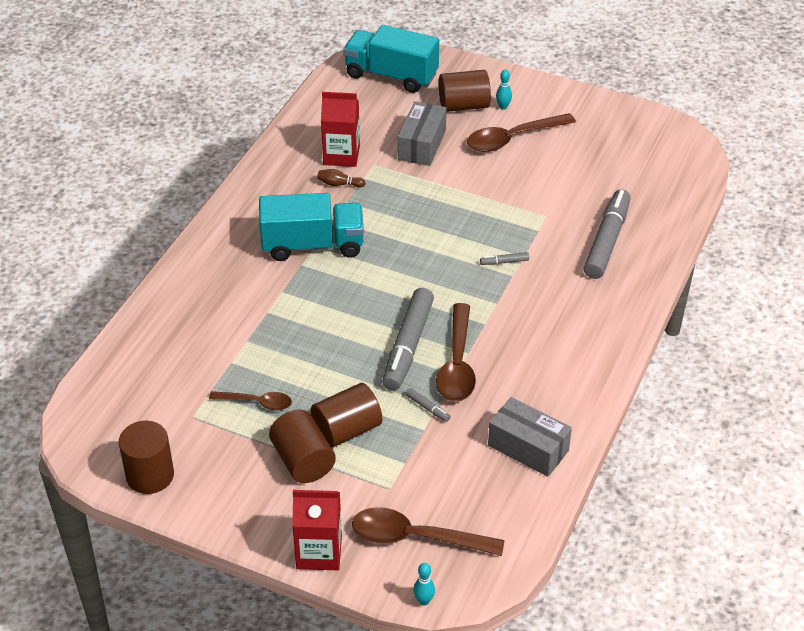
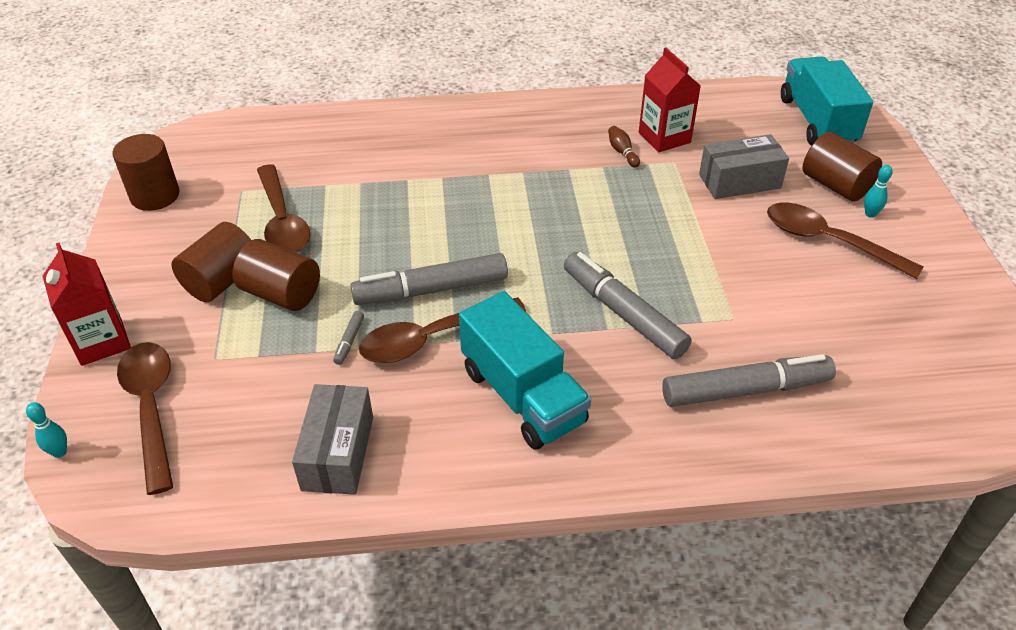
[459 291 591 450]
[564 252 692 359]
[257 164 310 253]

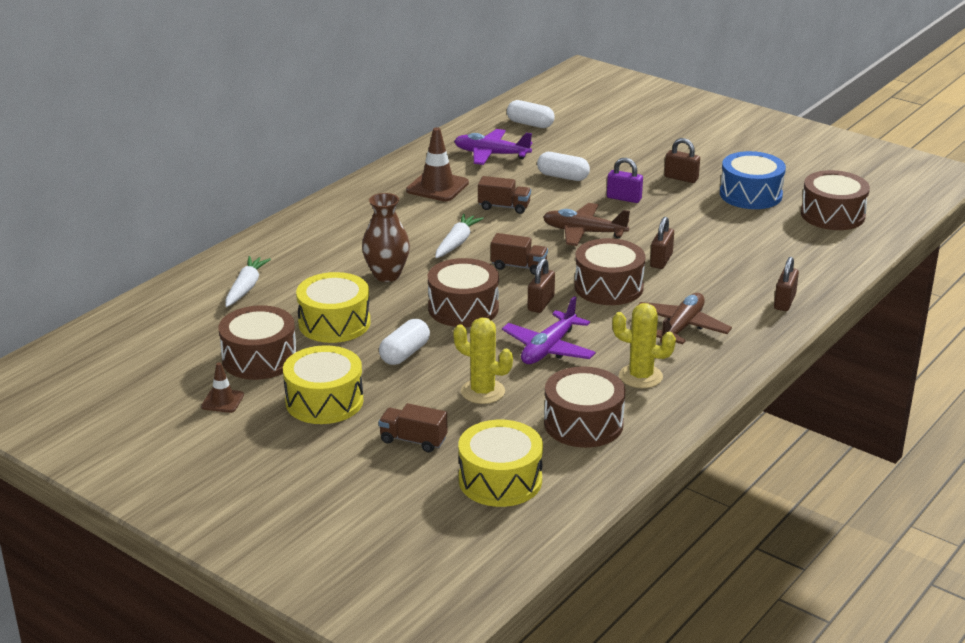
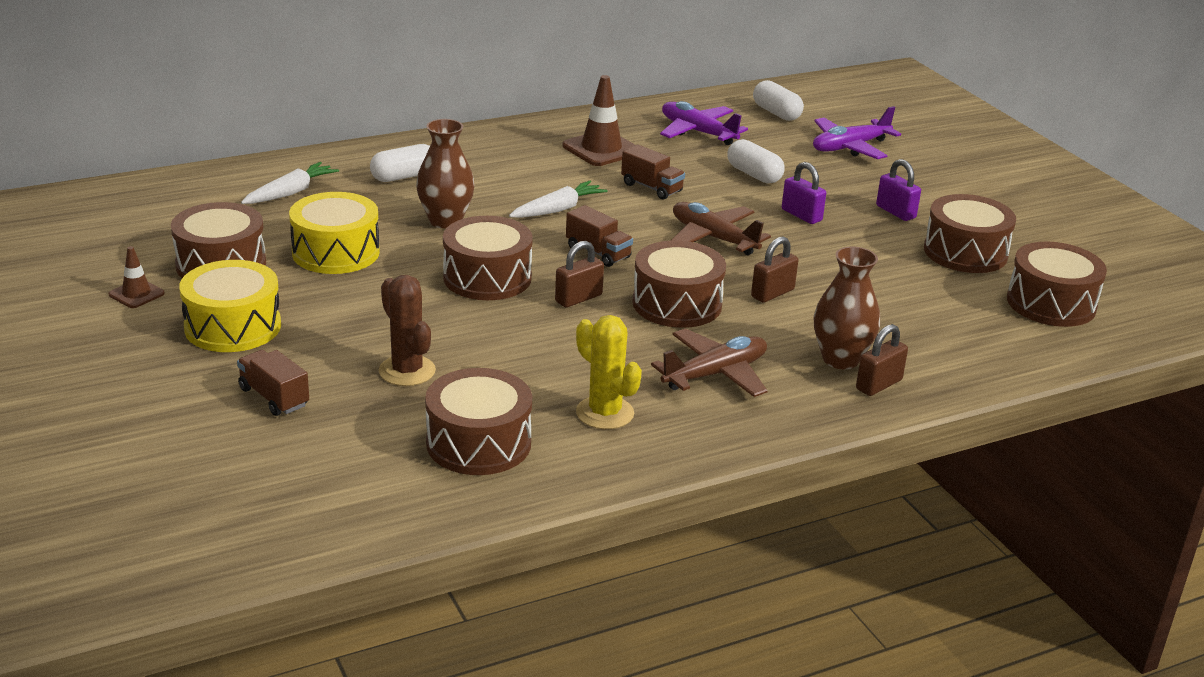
[876 159 921 221]
[924 194 1016 273]
[813 106 901 159]
[379 275 436 386]
[370 144 430 182]
[458 420 543 507] (first image)
[814 247 880 369]

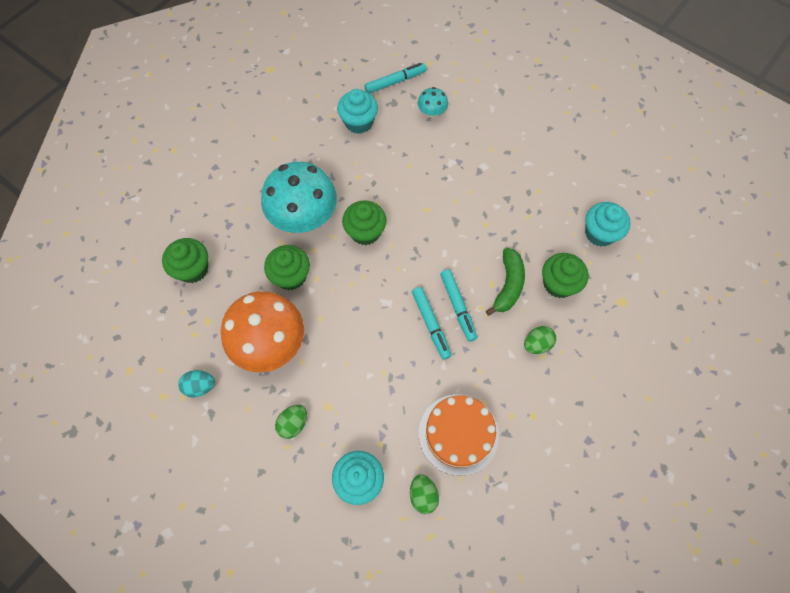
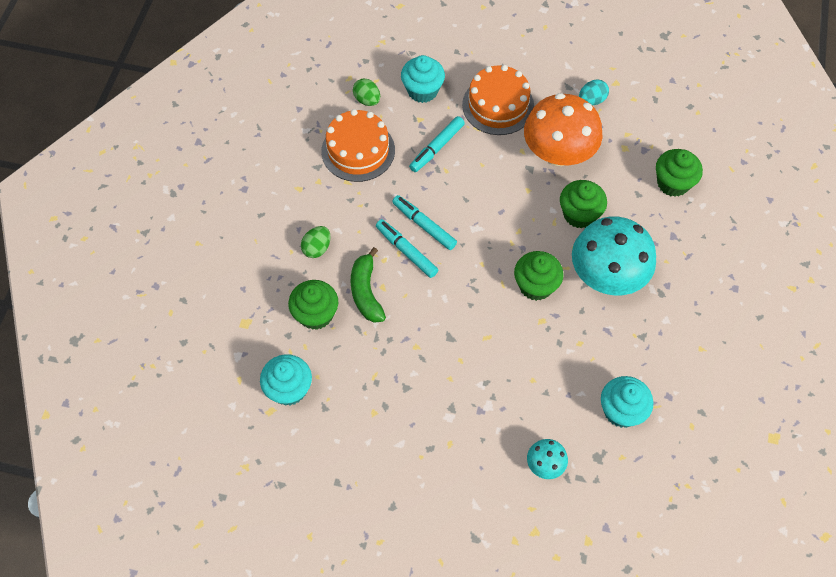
[409 116 465 172]
[462 65 534 135]

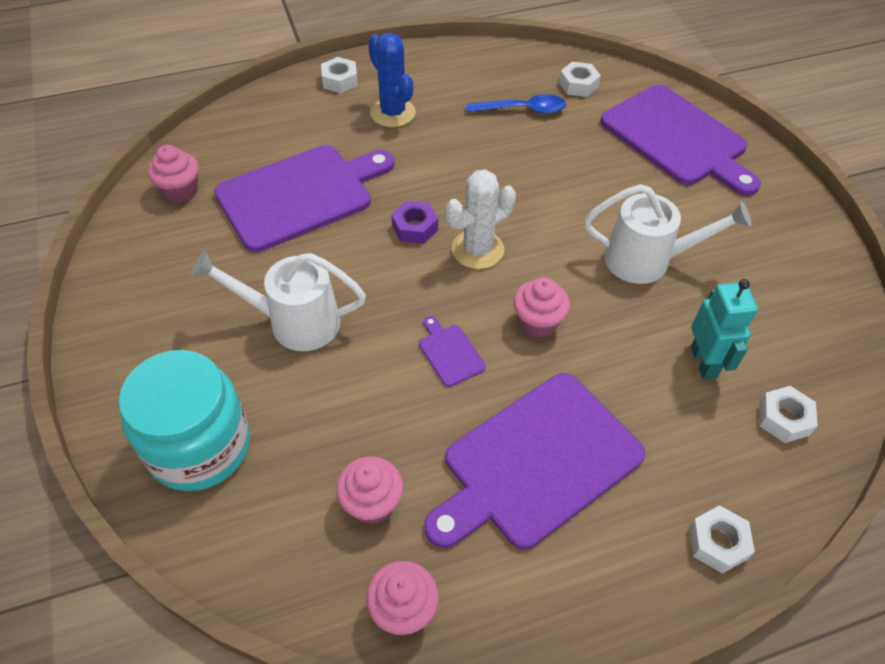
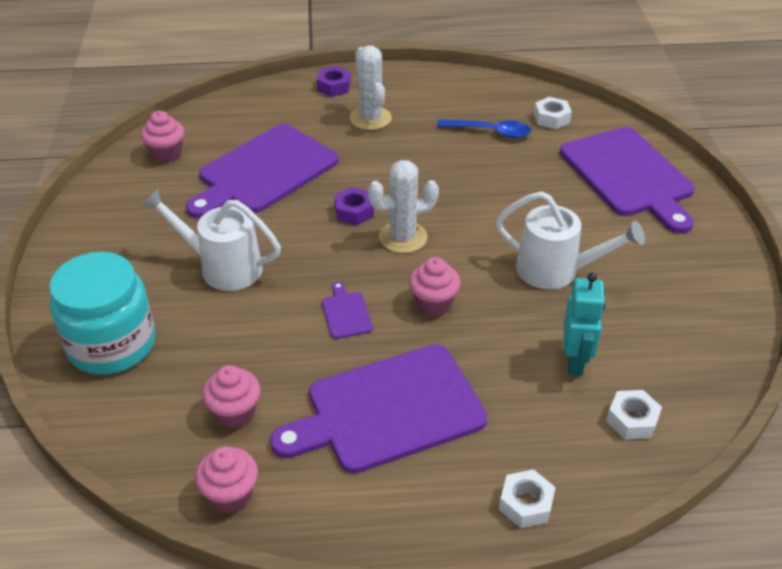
[350 46 392 130]
[316 66 351 97]
[186 124 339 219]

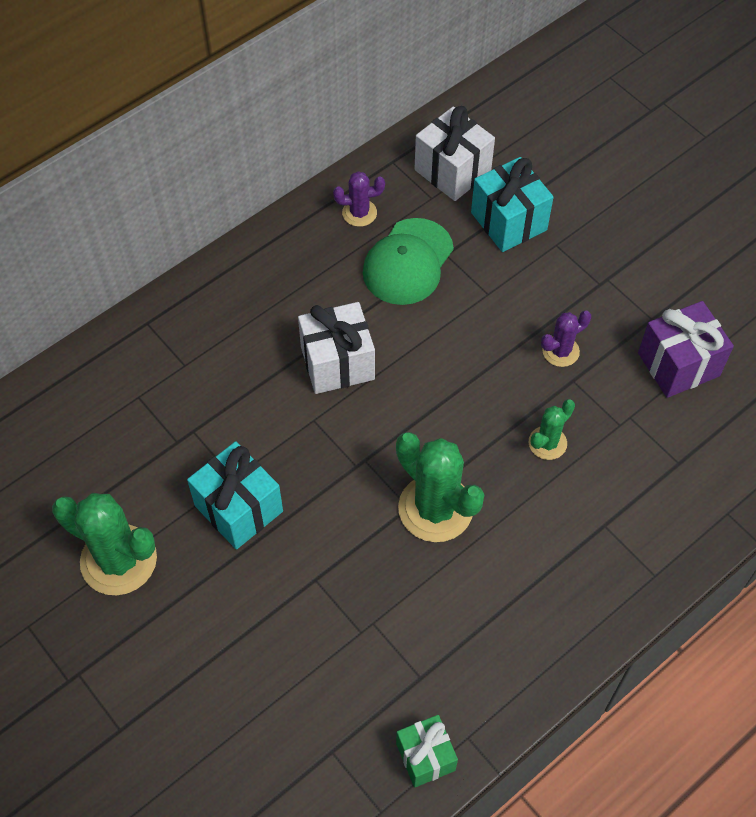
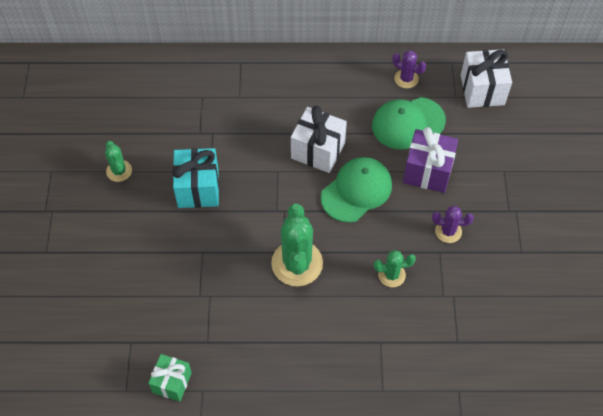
[471 157 554 252] (first image)
[403 127 458 193]
[105 141 132 182]
[321 157 392 223]

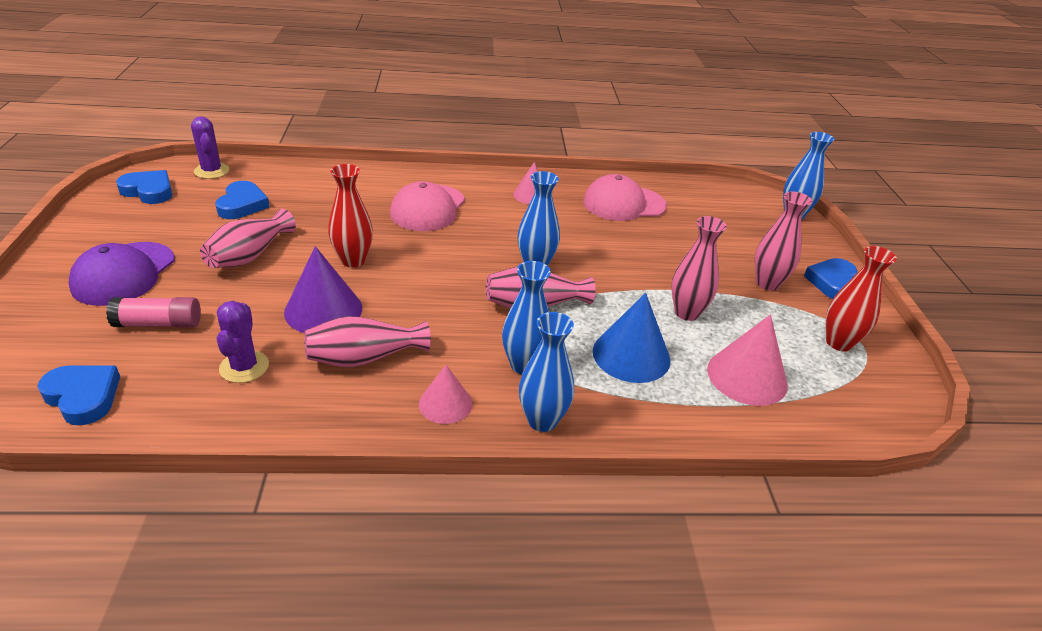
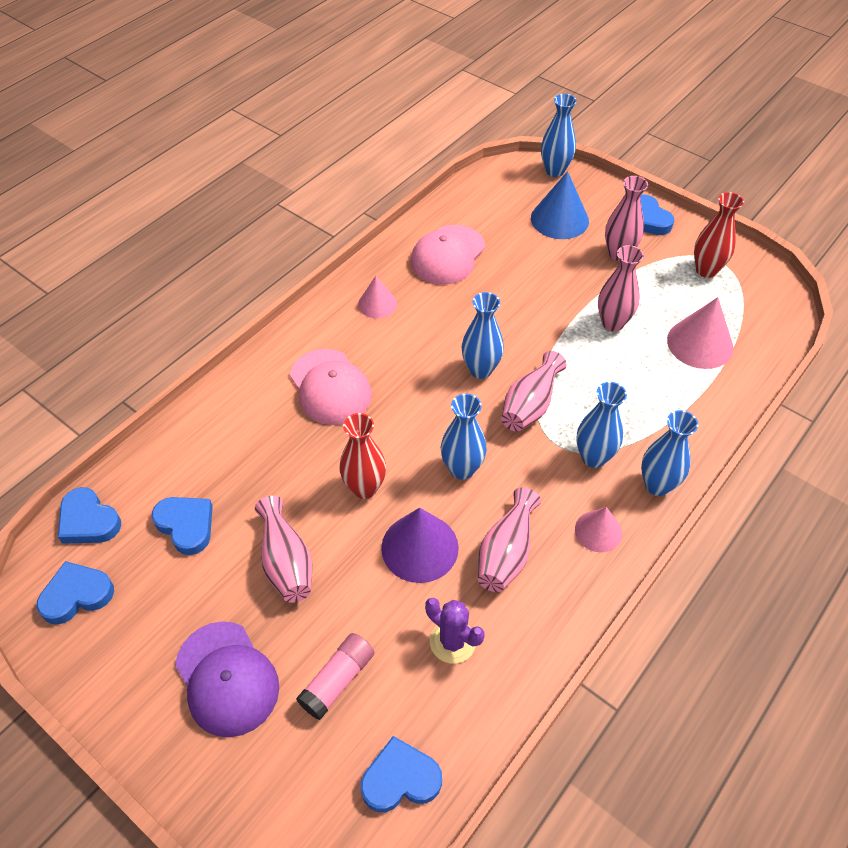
[58 487 121 544]
[531 171 589 239]
[441 394 487 480]

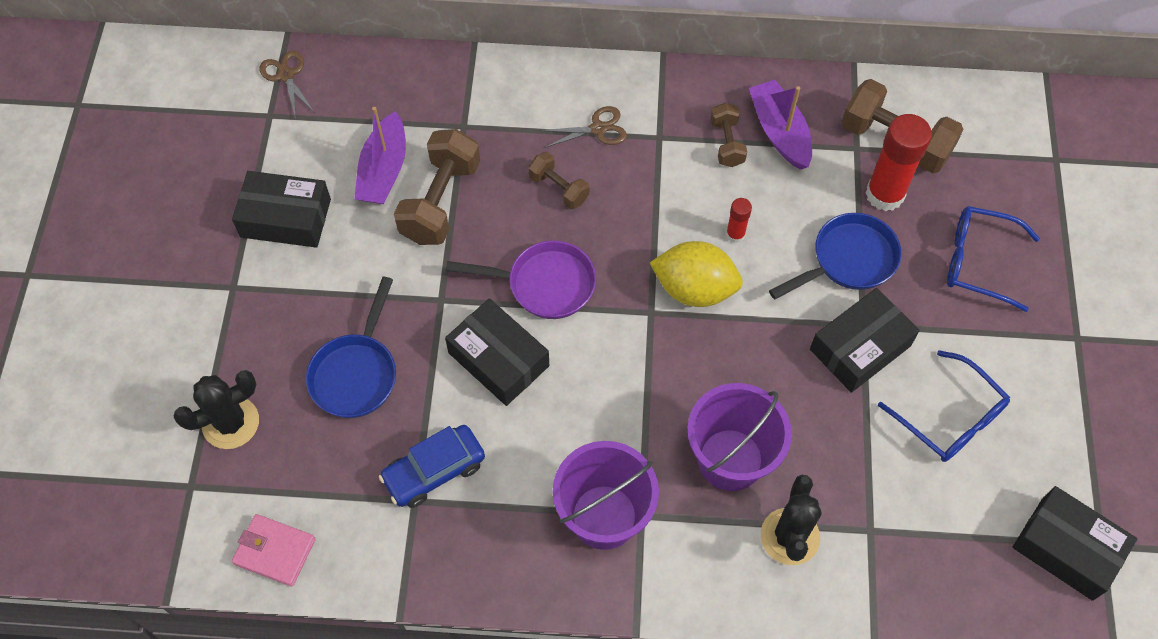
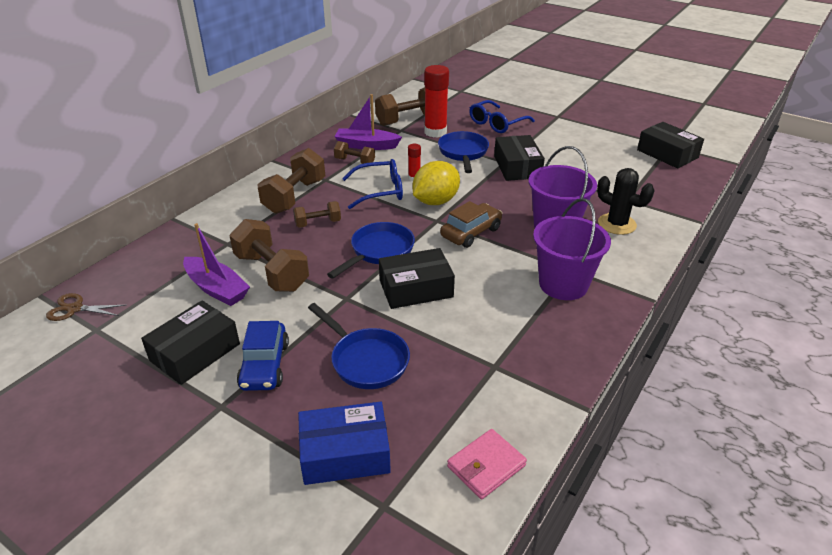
[257 148 325 214]
[327 222 415 279]
[342 159 403 209]
[298 402 391 485]
[237 321 289 391]
[637 122 704 168]
[440 201 502 248]

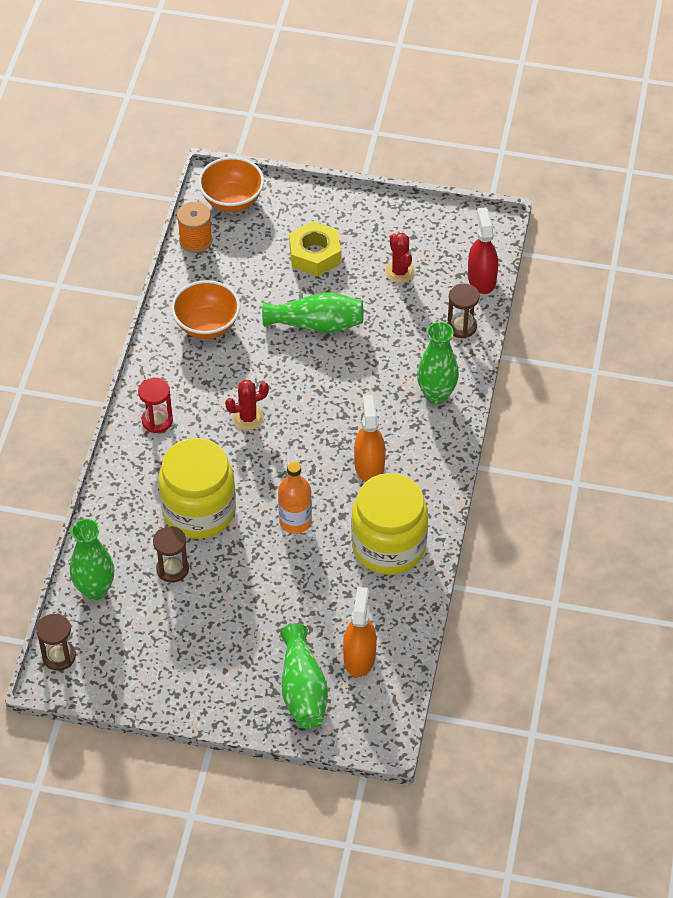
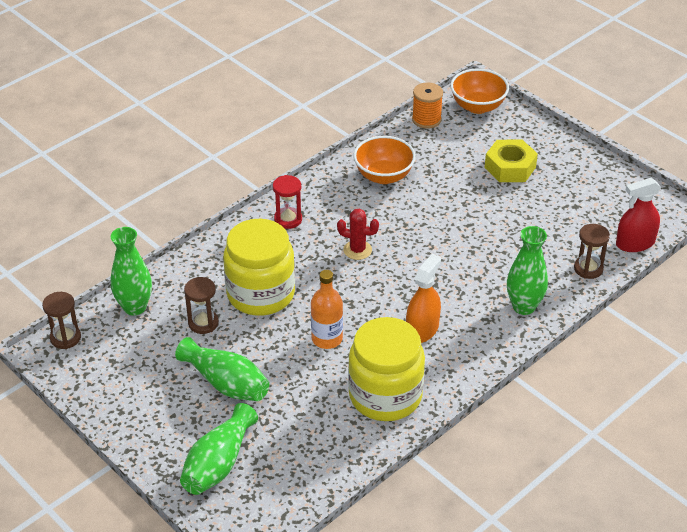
[616 178 661 252]
[385 233 415 283] (first image)
[175 337 269 401]
[343 587 377 677] (first image)

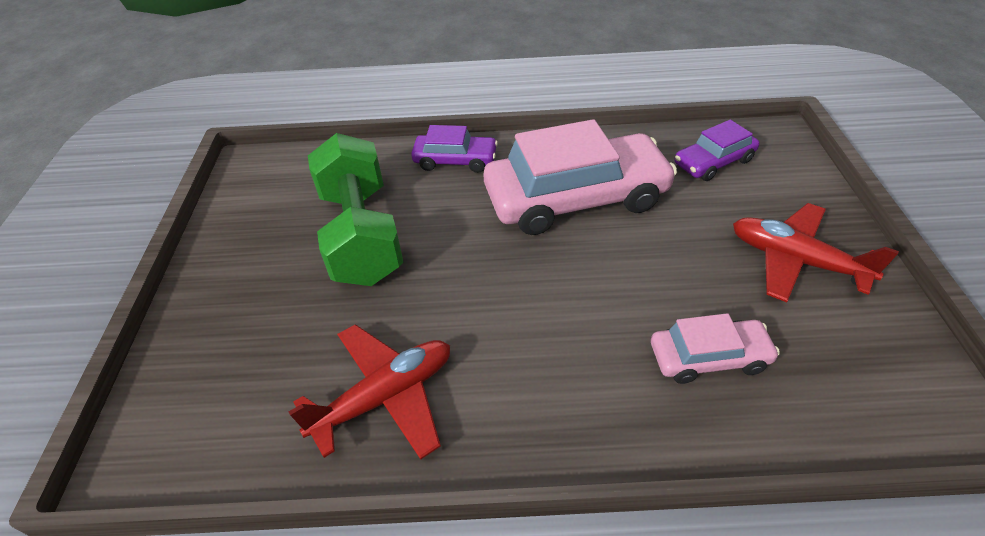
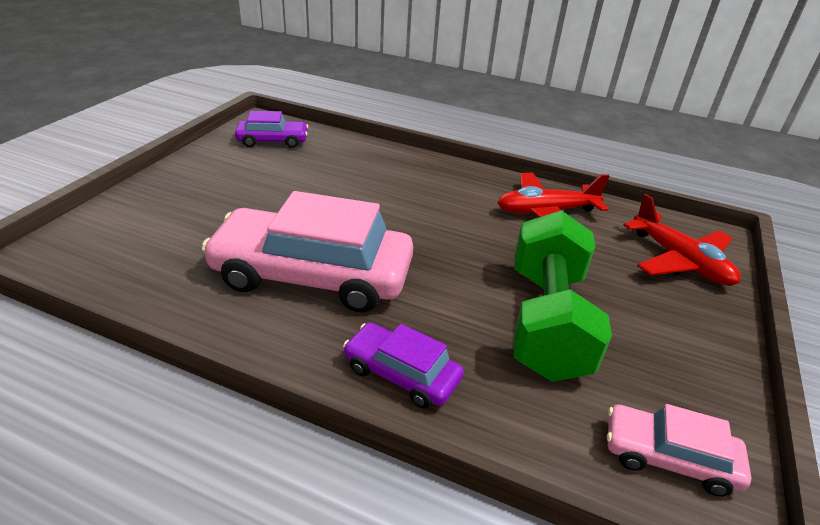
[235 111 308 148]
[623 194 741 286]
[607 404 752 496]

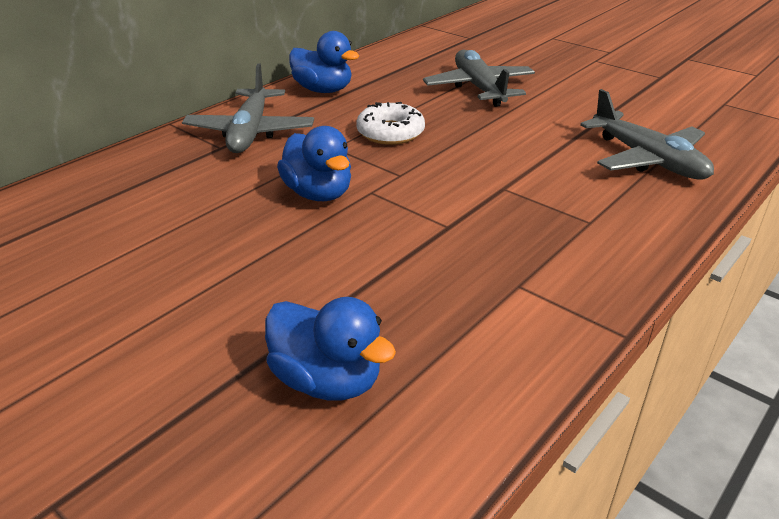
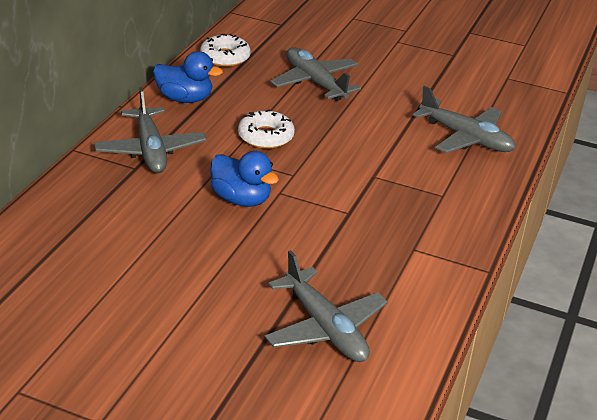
[265 250 388 362]
[200 34 251 67]

